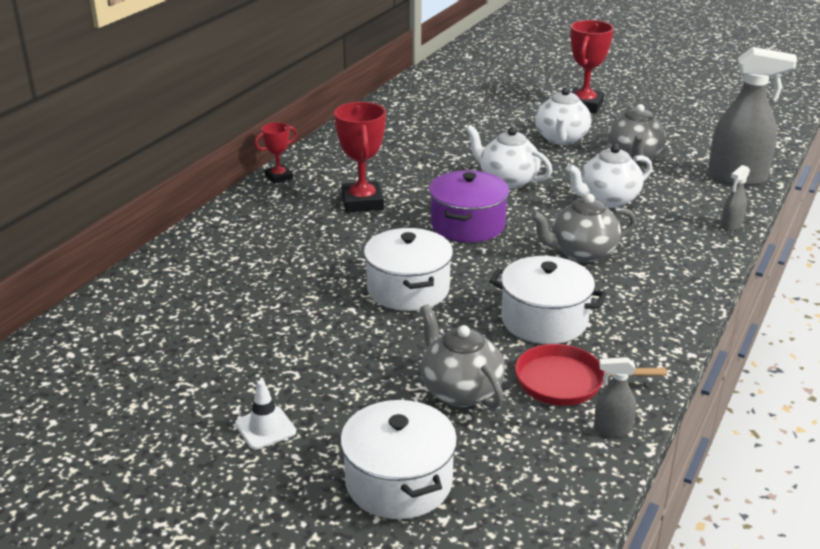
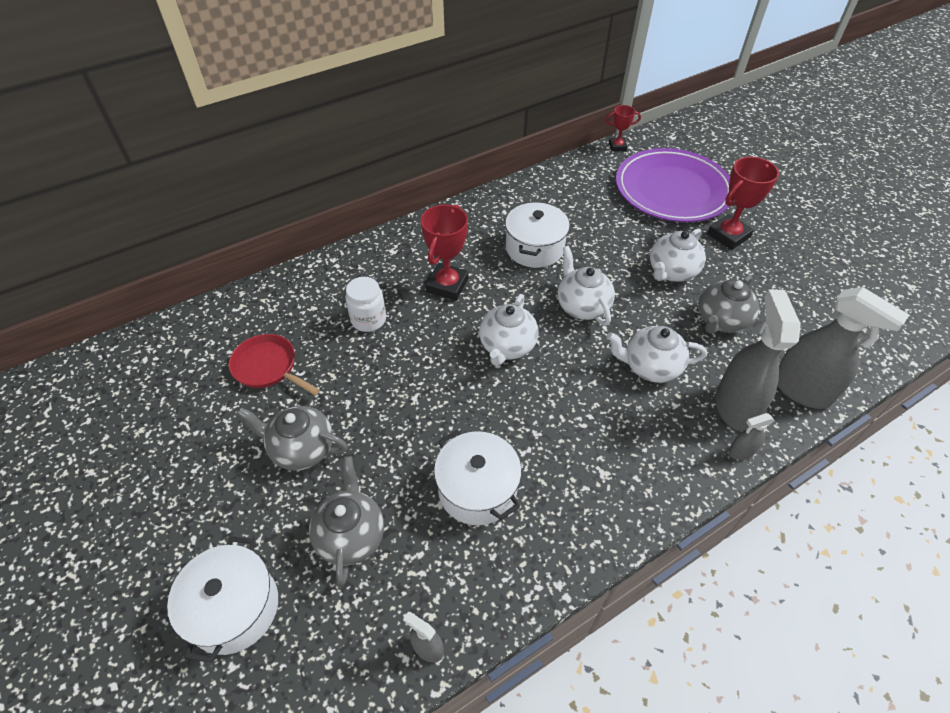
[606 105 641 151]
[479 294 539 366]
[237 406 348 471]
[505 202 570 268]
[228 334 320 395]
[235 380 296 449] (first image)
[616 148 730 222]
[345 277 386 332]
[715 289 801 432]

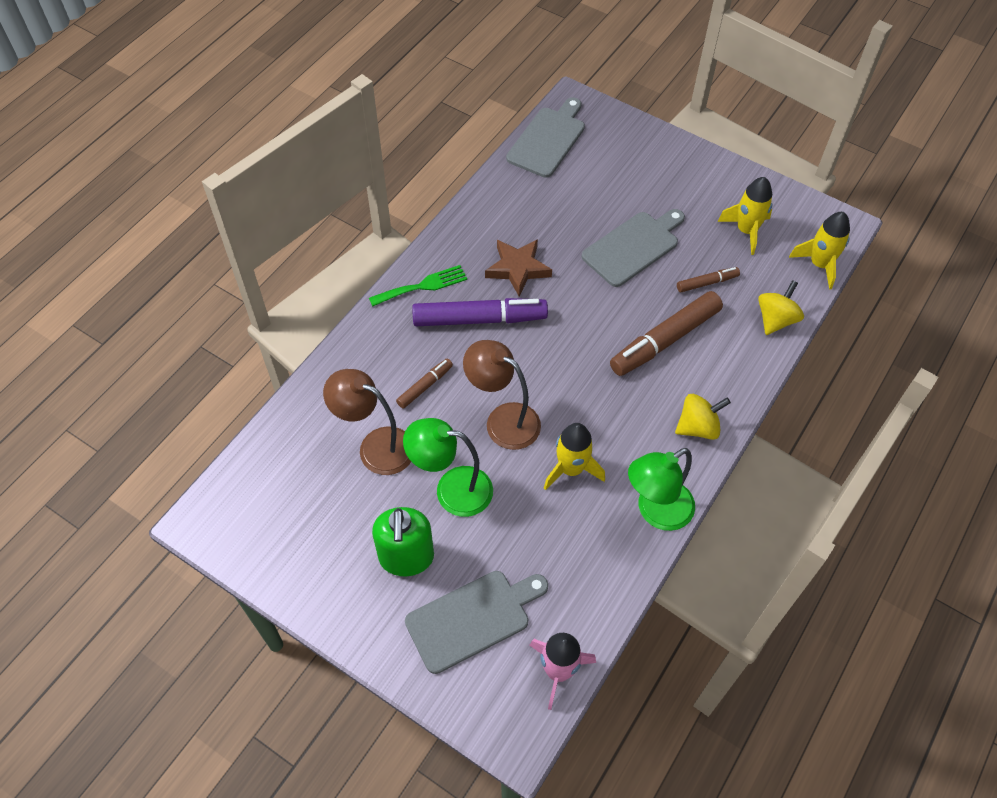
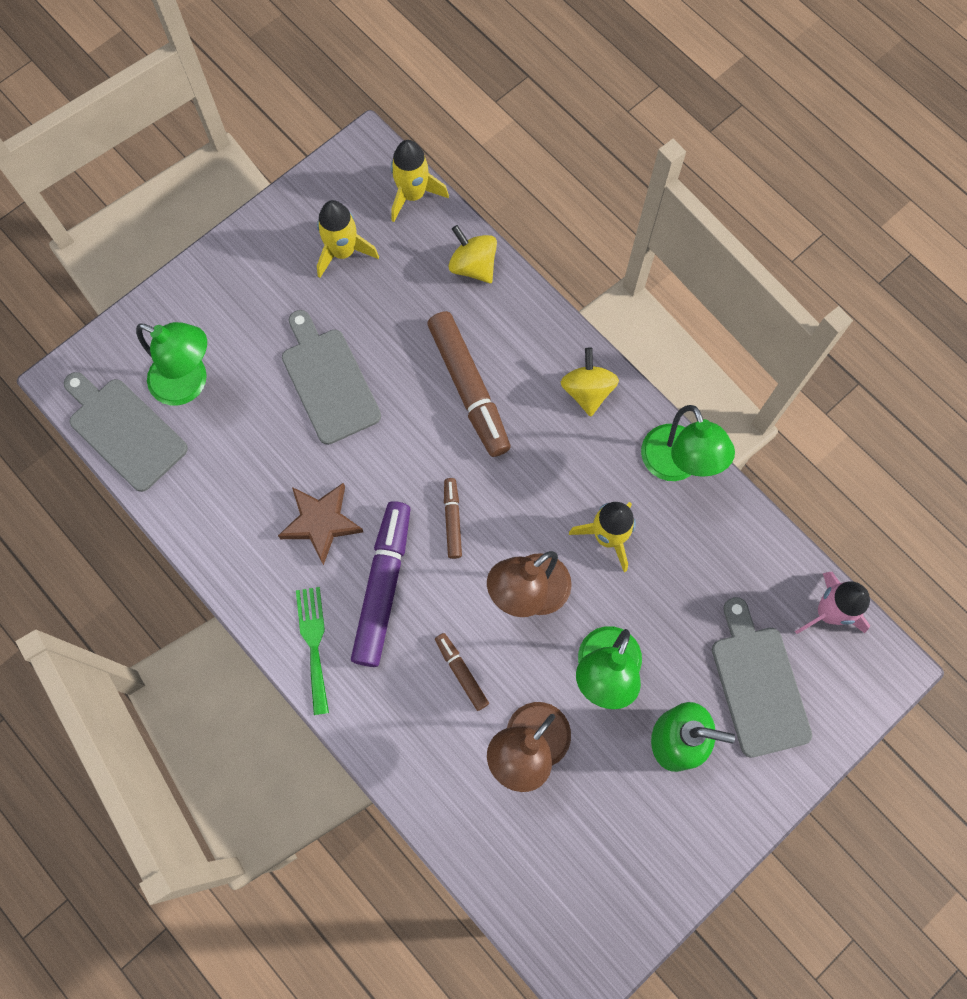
[444 478 462 559]
[136 322 207 405]

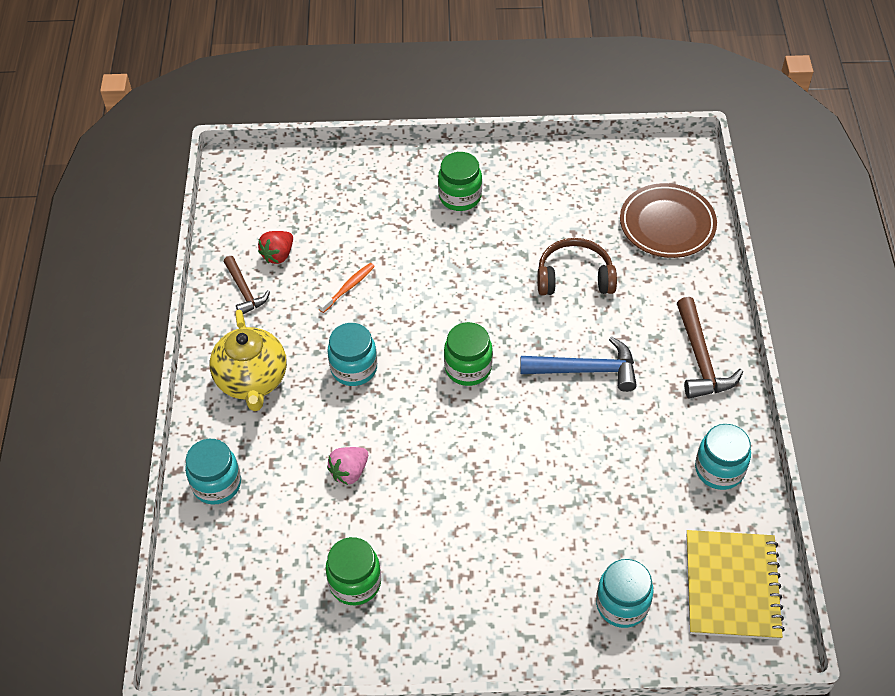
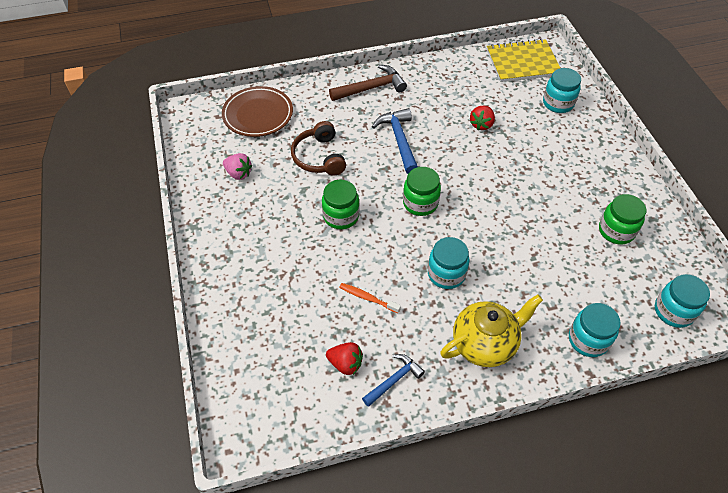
[322 180 359 229]
[362 354 425 407]
[655 274 710 328]
[223 153 252 180]
[470 106 495 130]

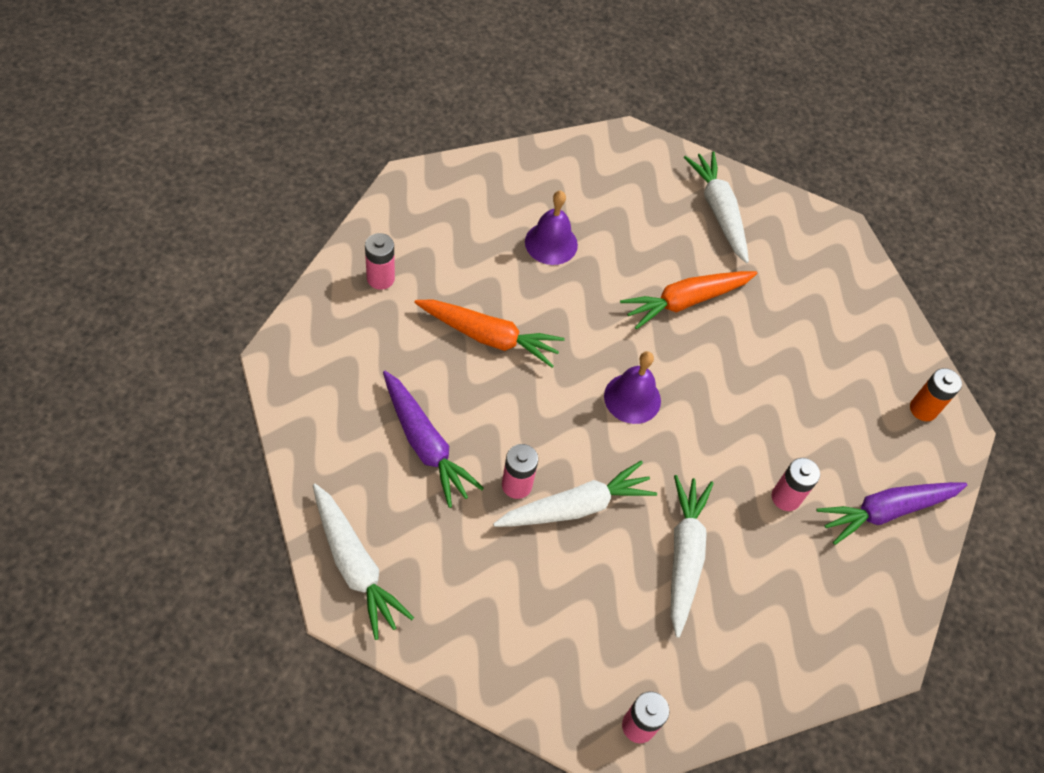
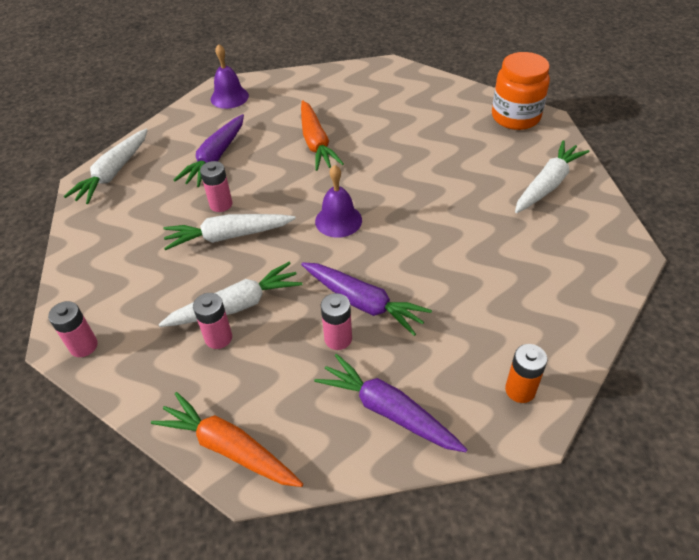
[211 44 249 109]
[193 293 232 349]
[151 392 303 487]
[164 214 296 250]
[492 52 550 130]
[301 262 432 336]

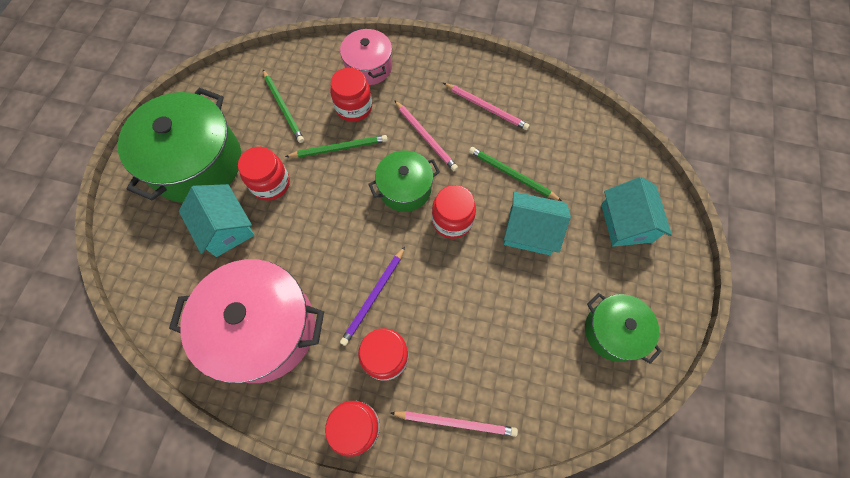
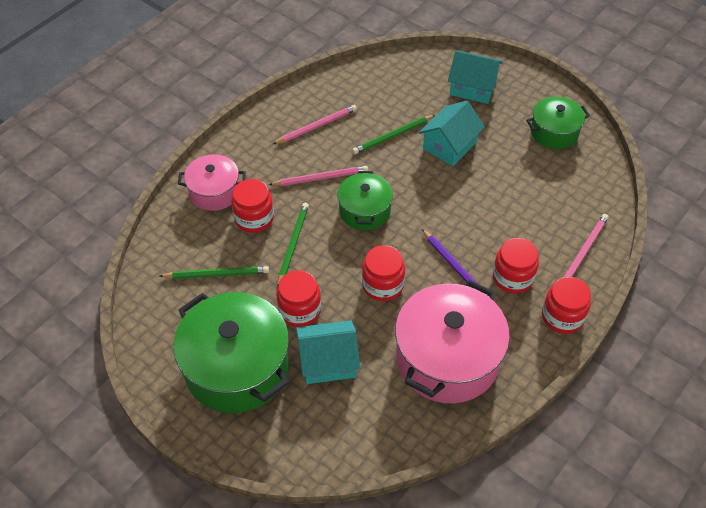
[362 245 405 301]

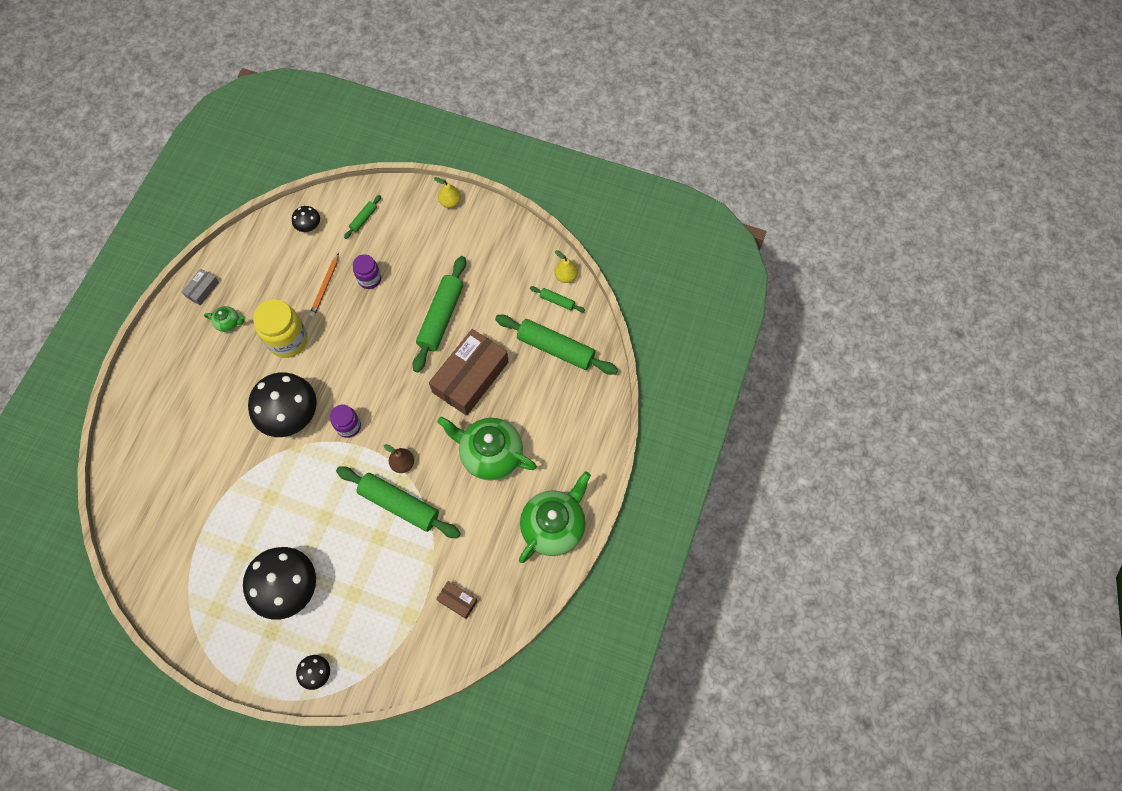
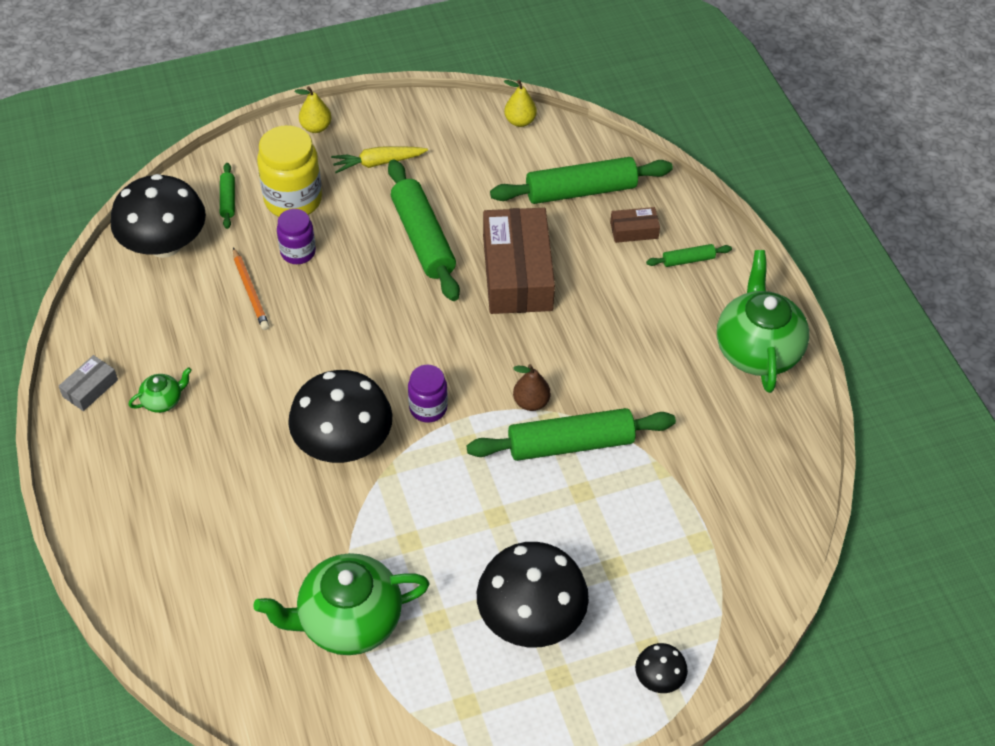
[110 174 206 258]
[59 355 118 411]
[646 244 732 267]
[257 125 322 217]
[253 553 429 655]
[610 207 660 243]
[331 146 428 173]

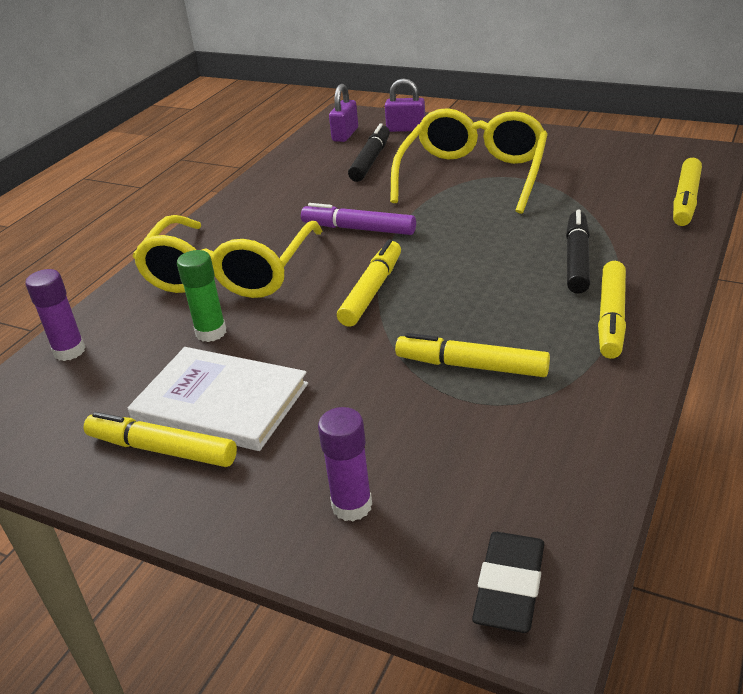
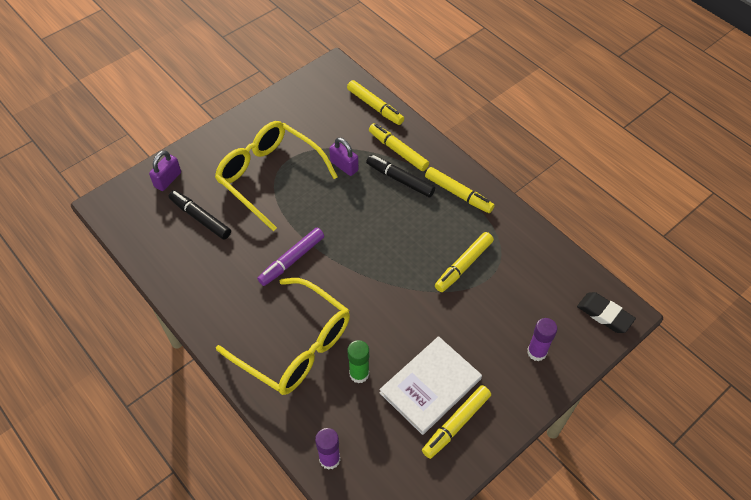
[329 137 359 176]
[369 123 429 171]

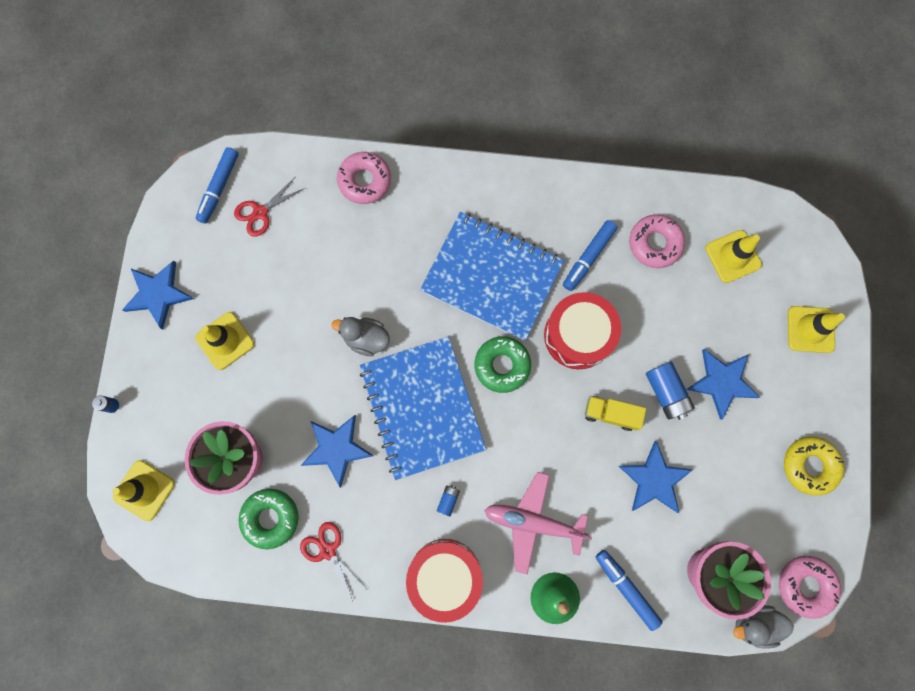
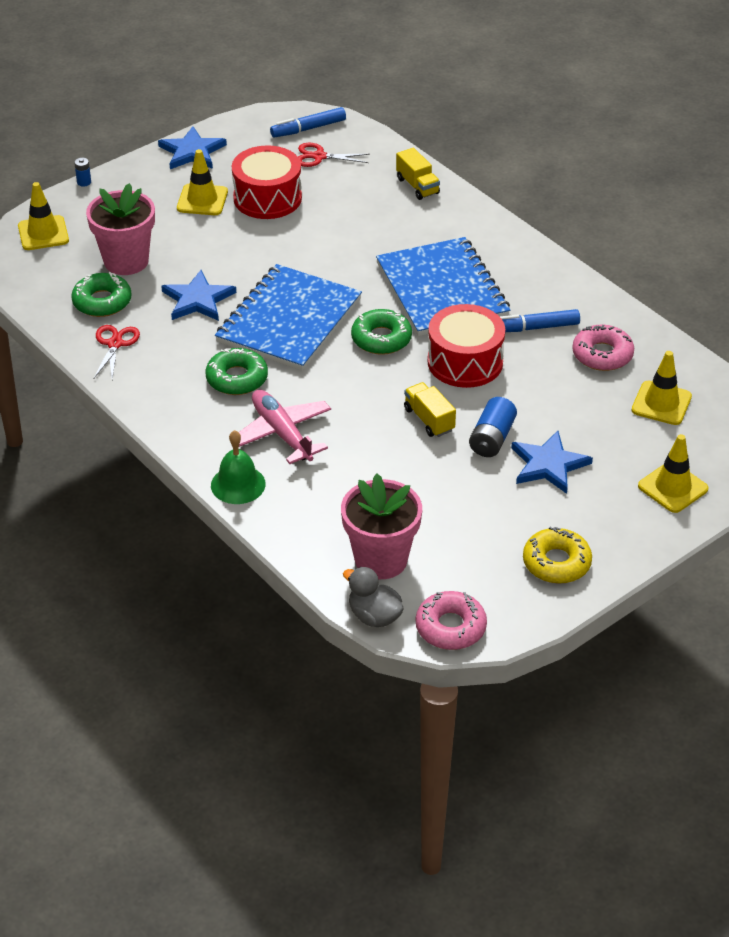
[396 147 440 200]
[331 317 390 356] (first image)
[619 441 693 513] (first image)
[206 348 268 395]
[232 145 302 219]
[596 550 663 631] (first image)

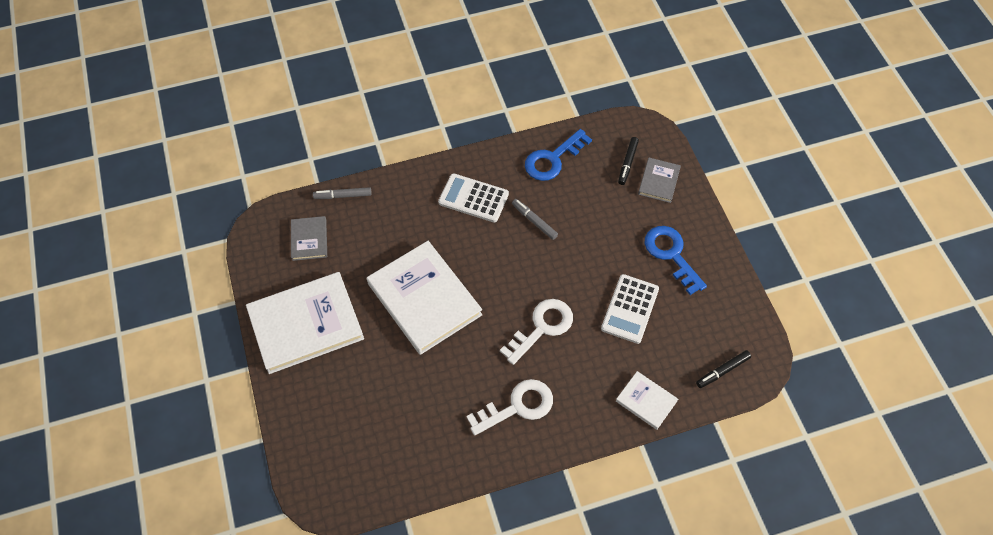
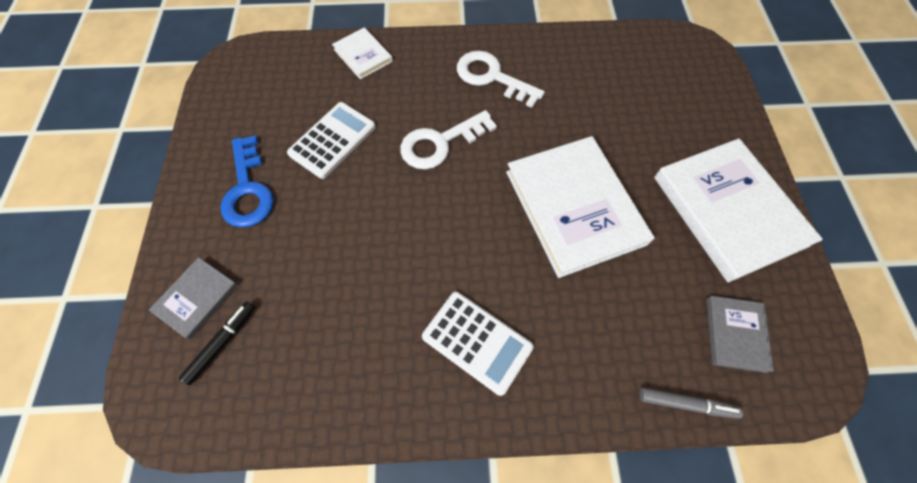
[525 129 592 181] (first image)
[512 199 558 240] (first image)
[654 138 823 282]
[696 350 751 388] (first image)
[457 50 545 108]

